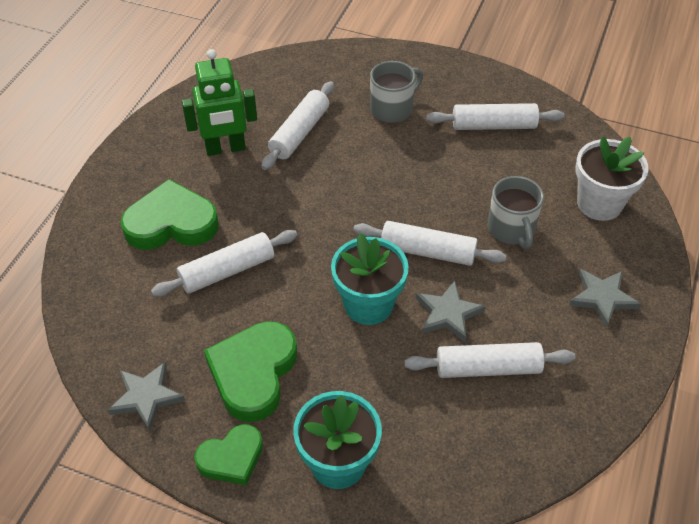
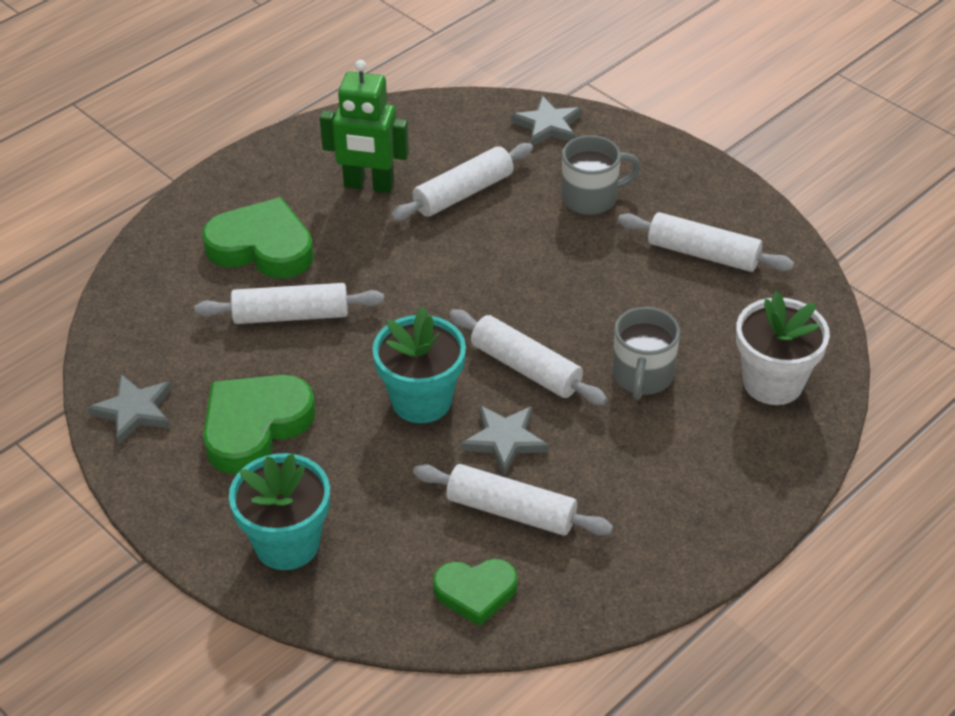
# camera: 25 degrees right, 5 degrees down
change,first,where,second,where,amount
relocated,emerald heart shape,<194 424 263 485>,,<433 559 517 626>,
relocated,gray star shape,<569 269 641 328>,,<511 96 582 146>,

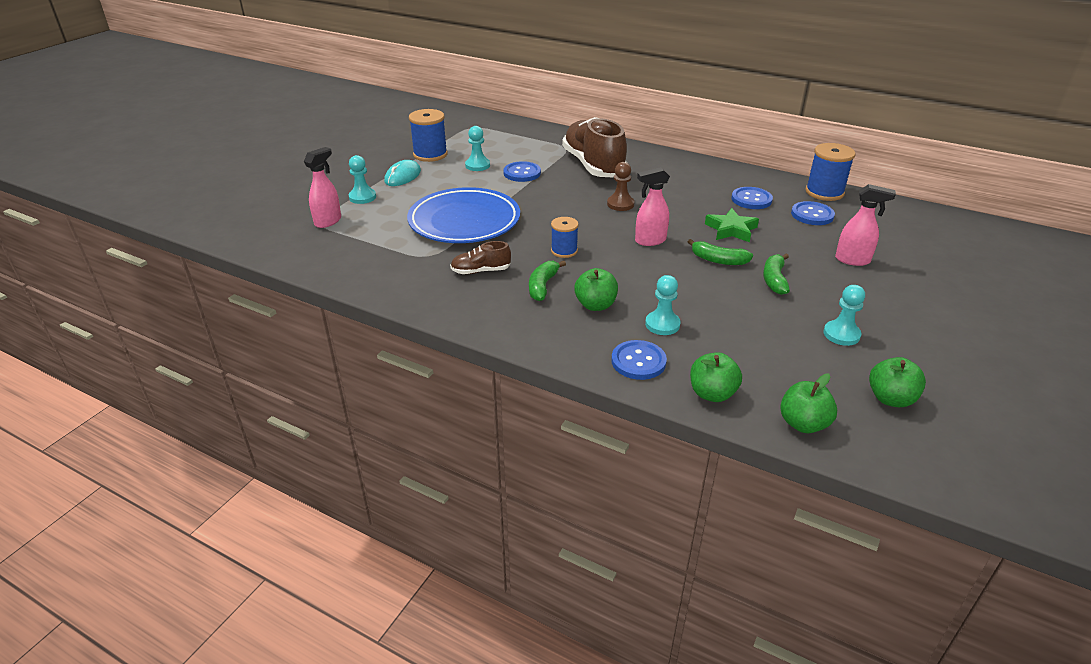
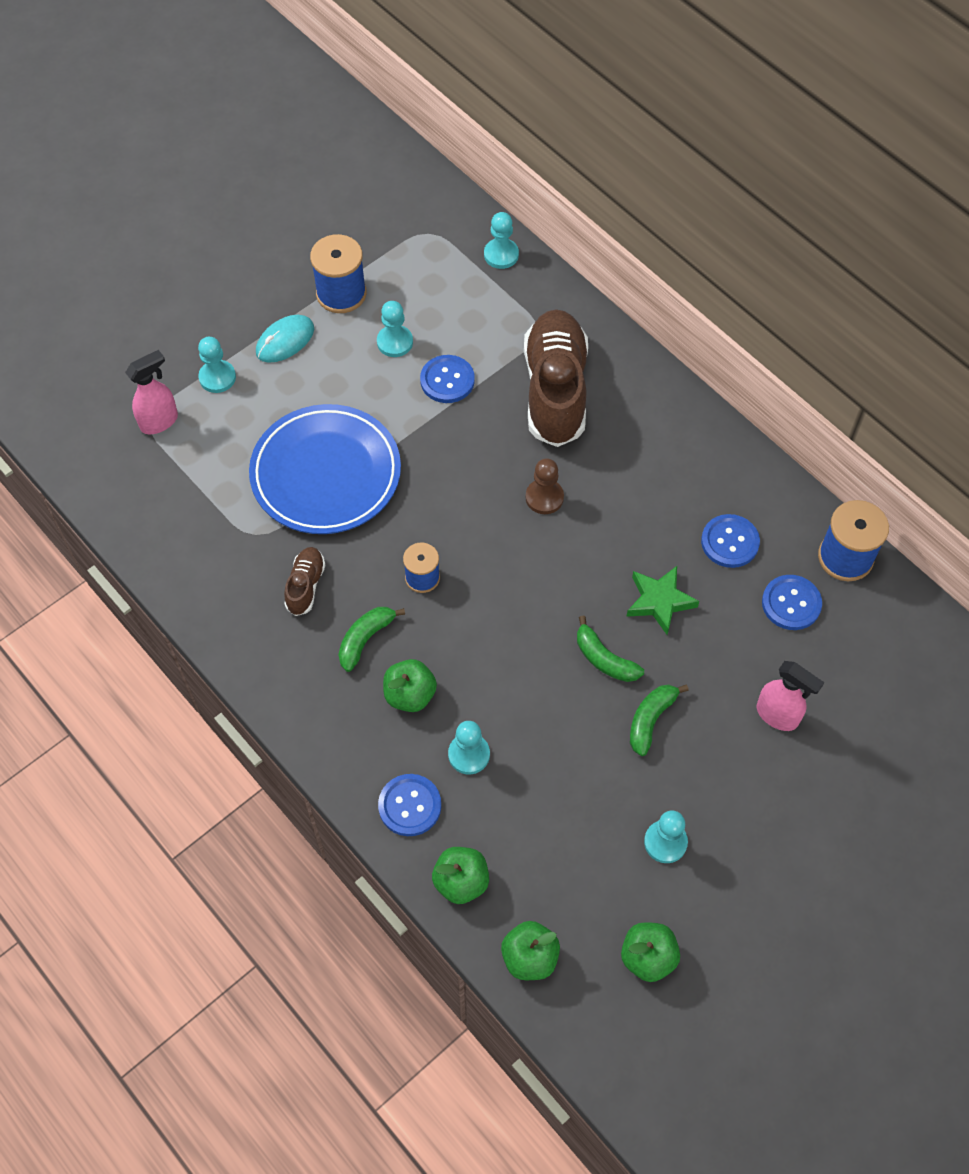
# camera: 20 degrees right, 25 degrees up
change,first,where,second,where,amount
missing,rose-pink spray cleaner,<635 167 670 246>,,,
appeared,,,teal pawn,<484 212 519 269>,
spun,brown sneaker,<450 241 511 274>,,<284 547 326 616>,90 degrees clockwise

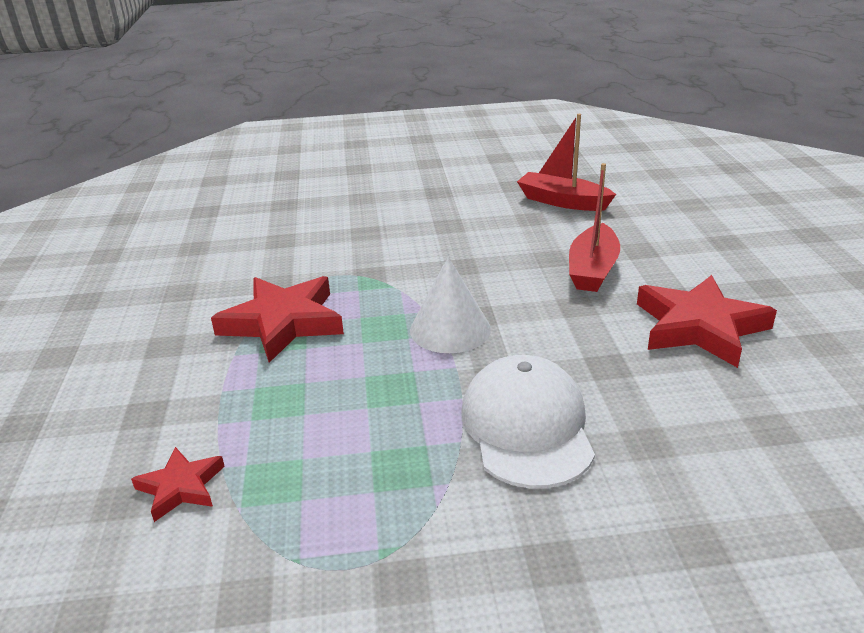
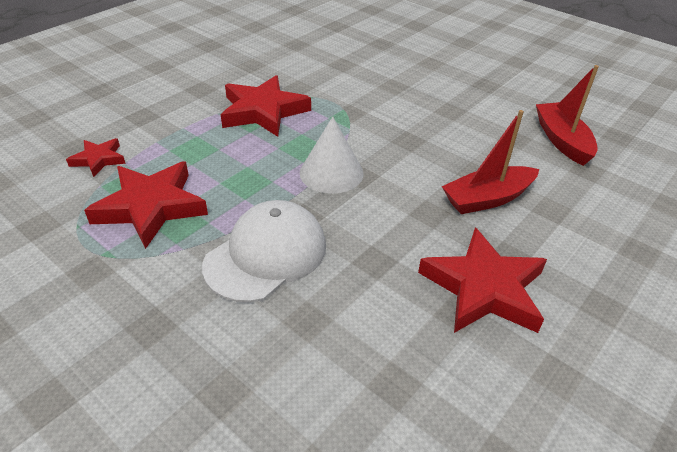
# camera: 45 degrees right, 10 degrees up
change,first,where,second,where,amount
appeared,,,scarlet star shape,<84 162 208 249>,

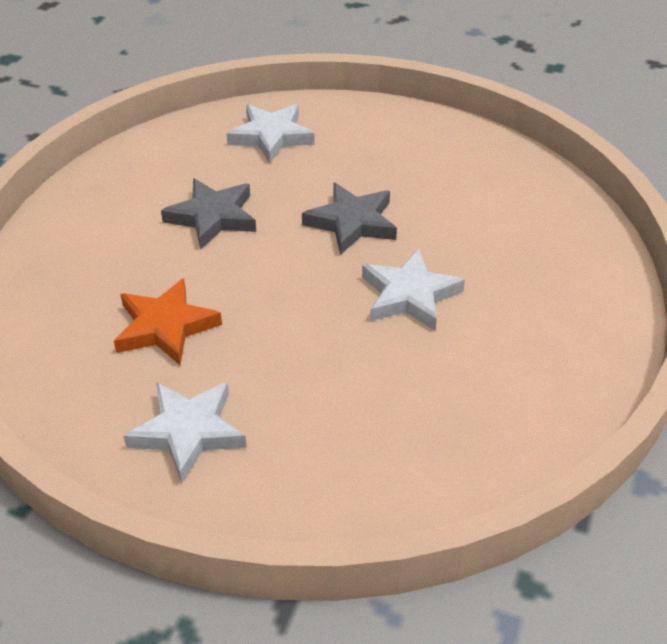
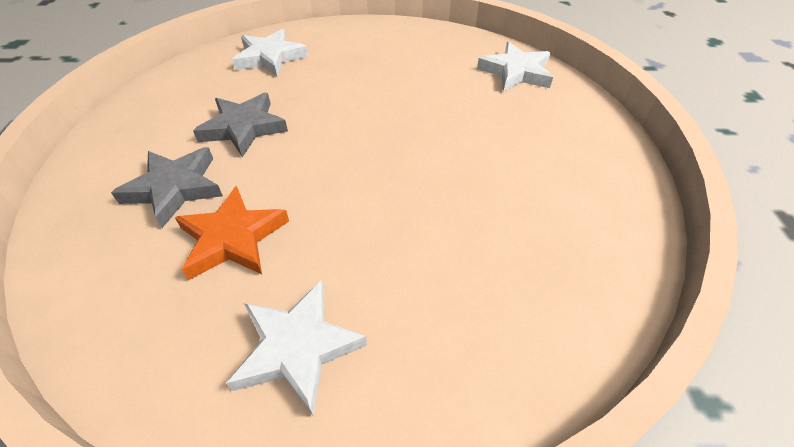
# camera: 20 degrees left, 5 degrees up
change,first,where,second,where,amount
relocated,gray star shape,<302 183 397 255>,,<111 147 223 228>,
relocated,pure white star shape,<362 249 465 330>,,<477 42 553 92>,

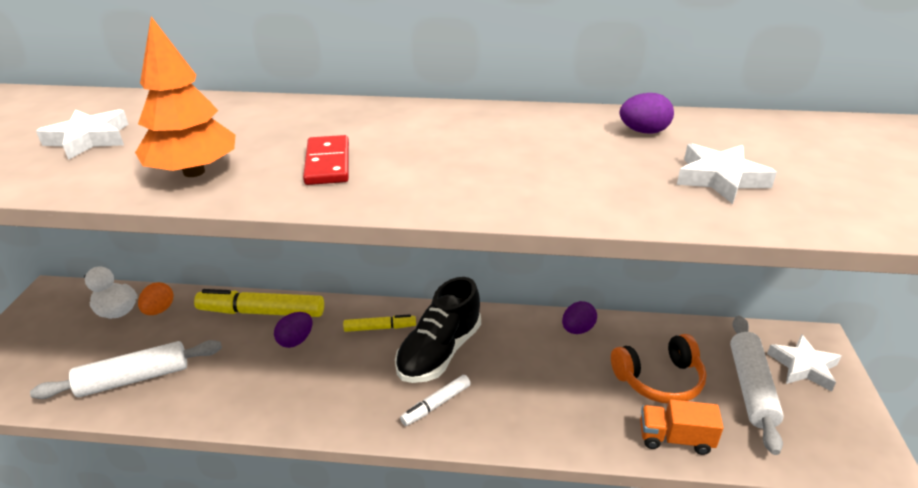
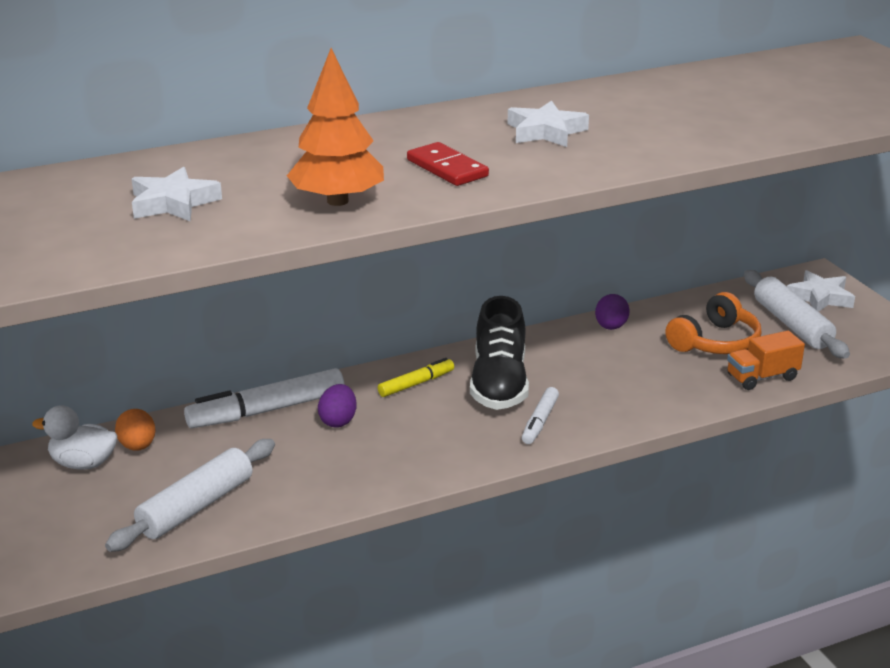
# camera: 30 degrees left, 5 degrees down
change,first,where,second,where,amount
missing,violet egg shape,<620 93 674 134>,,,
relocated,pure white star shape,<677 143 777 204>,,<508 101 589 147>,
colour,bright yellow felt pen,<194 289 324 317>,pure white felt pen,<184 368 345 428>,

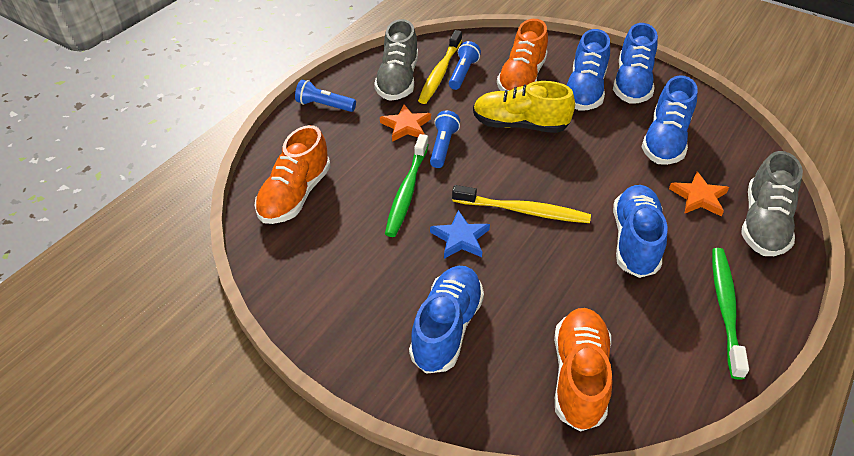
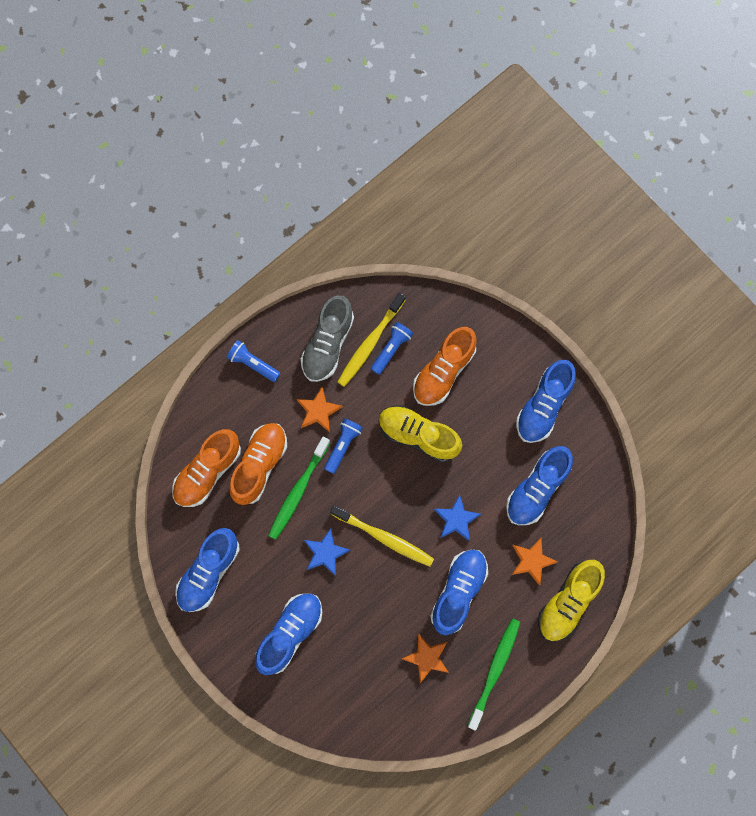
# camera: 15 degrees right, 30 degrees up
change,first,where,second,where,amount
appeared,,,orange star shape,<402 633 449 683>,
appeared,,,blue star shape,<434 494 481 541>,
relocated,orange sneaker,<554 308 612 431>,,<229 423 287 505>,
relocated,blue sneaker,<566 29 610 111>,,<175 528 240 612>,
colour,gray sneaker,<741 151 803 256>,bright yellow sneaker,<538 560 605 641>,

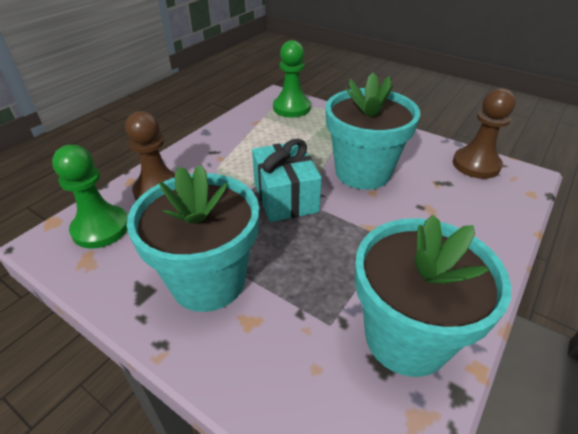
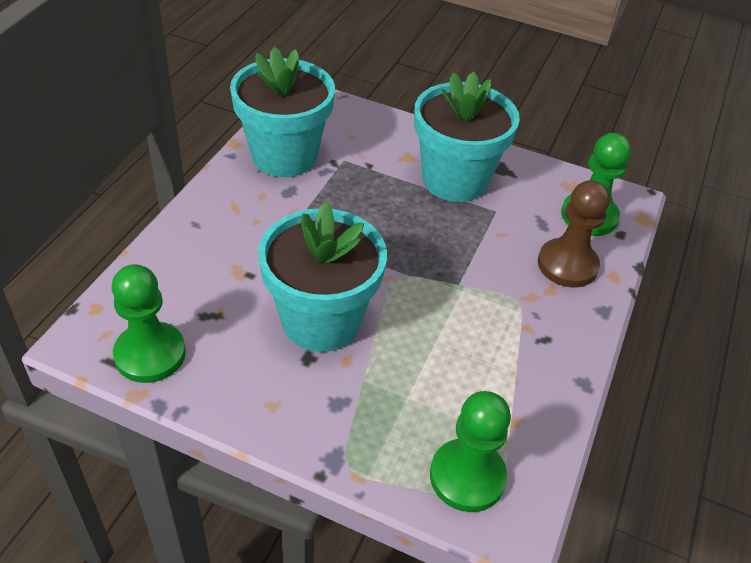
# camera: 165 degrees right, 5 degrees up
change,first,where,second,where,amount
missing,teal gift,<252 139 322 222>,,,
colour,brown pawn,<453 88 516 179>,emerald pawn,<111 264 186 383>,

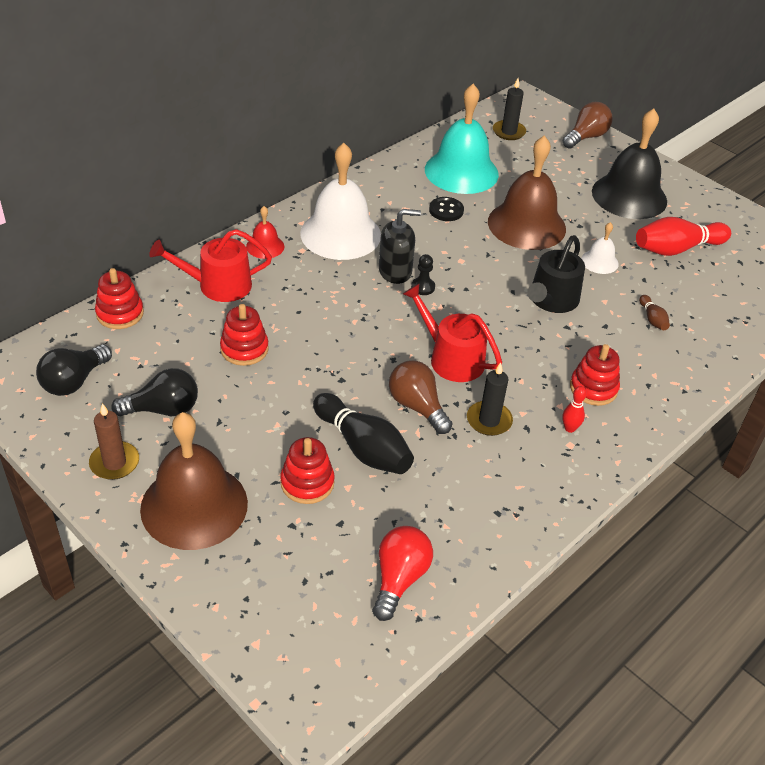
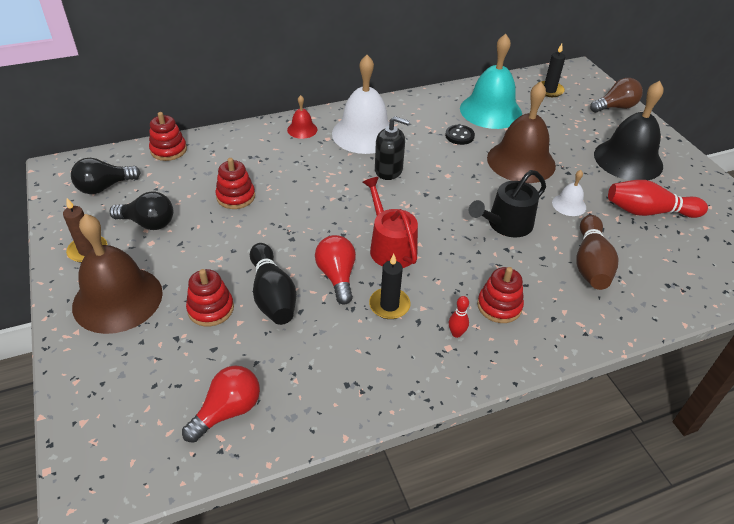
# camera: 25 degrees right, 0 degrees up
change,first,where,second,where,amount
missing,scarlet sprinkling can,<149 229 272 302>,,,
missing,ebony pawn,<411 254 435 295>,,,
colour,brown lightbulb,<389 360 452 434>,scarlet lightbulb,<315 235 356 305>,
size,brown bowling pin,<639 295 670 330>,,<576 215 619 290>,x2.14

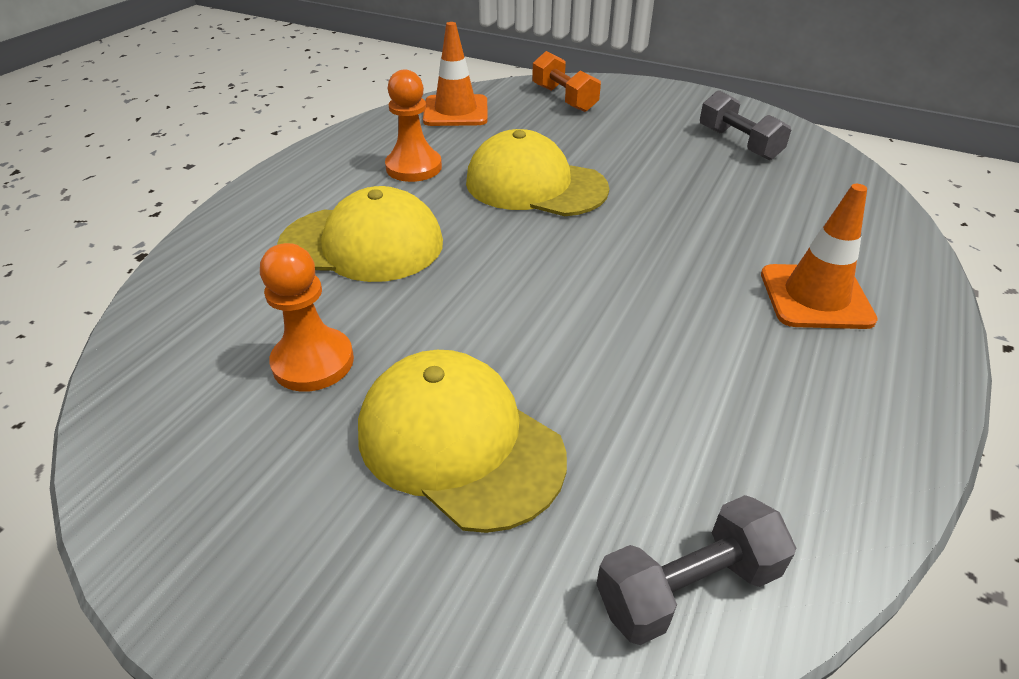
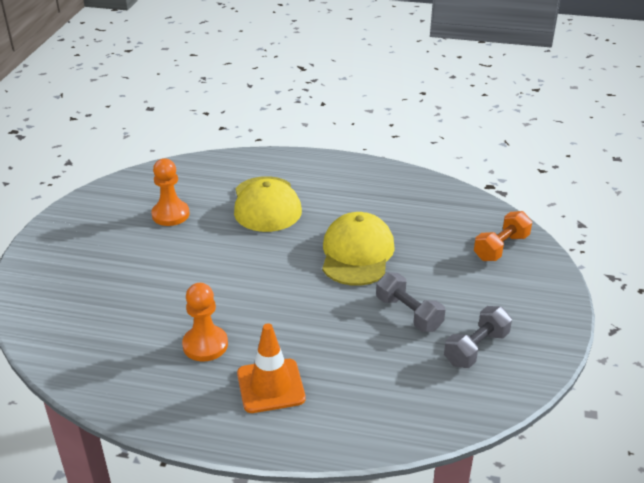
# camera: 75 degrees right, 5 degrees down
change,first,where,second,where,amount
missing,bright yellow peaked cap,<358 350 567 533>,,,
missing,orange traffic cone,<423 22 488 126>,,,
relocated,orange pawn,<385 69 442 182>,,<182 283 228 361>,
relocated,gray dumbbell,<596 495 796 645>,,<376 272 445 332>,

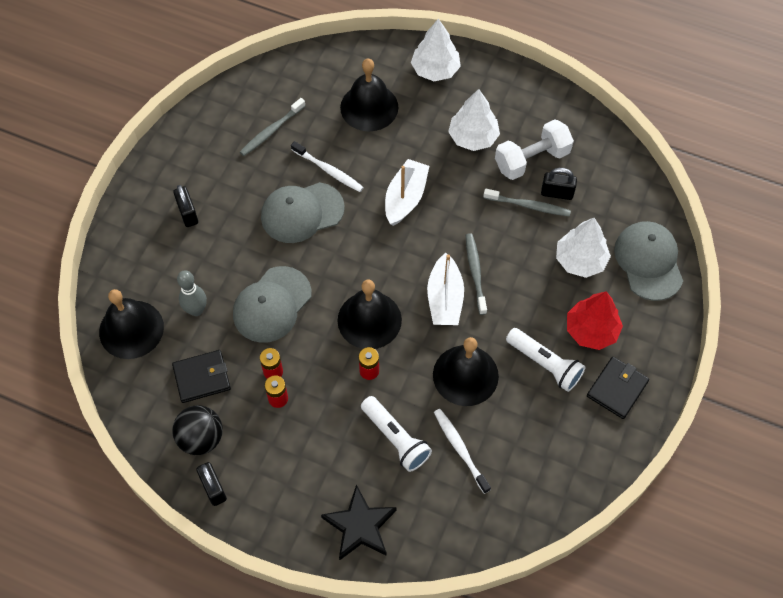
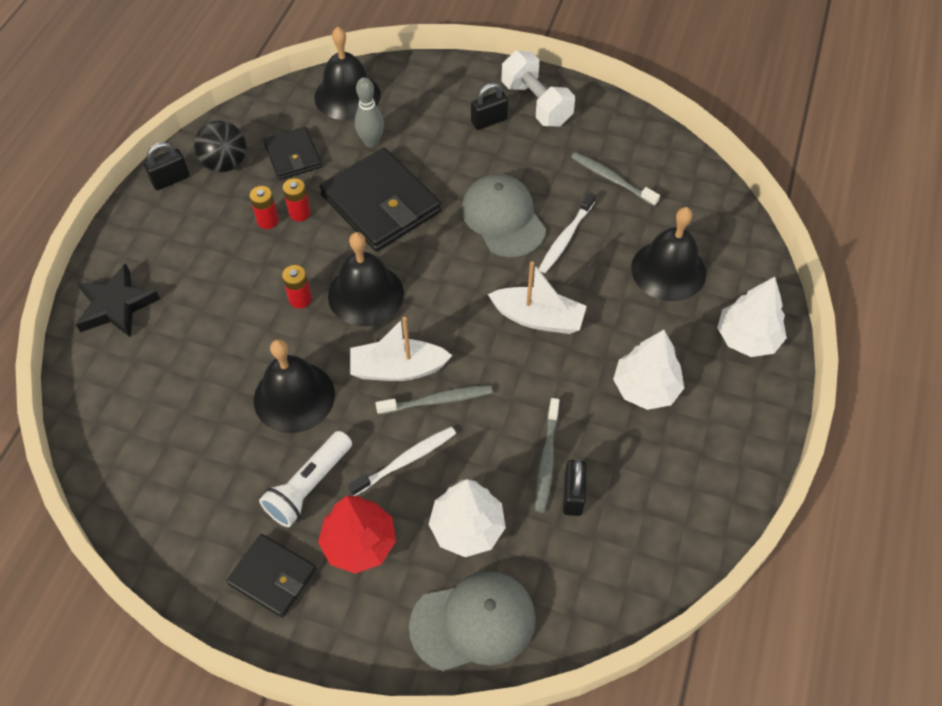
# camera: 85 degrees right, 5 degrees down
change,first,where,second,where,amount
missing,pure white torch,<361 396 432 472>,,,
relocated,pure white toothbrush,<434 409 491 494>,,<348 427 456 496>,
relocated,pure white dumbbell,<495 120 574 180>,,<501 51 575 126>,
exchanged,gray peaked cap,<233 266 312 343>,ebony wallet,<320 148 441 251>,

